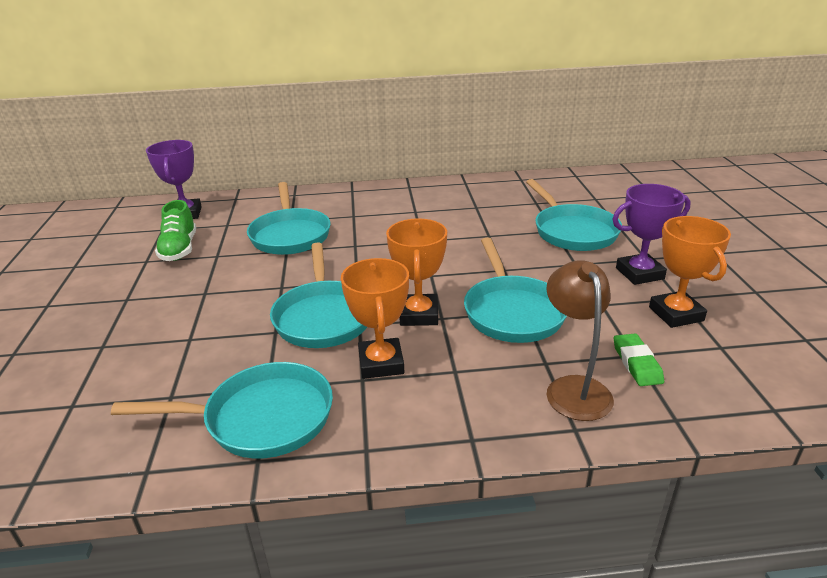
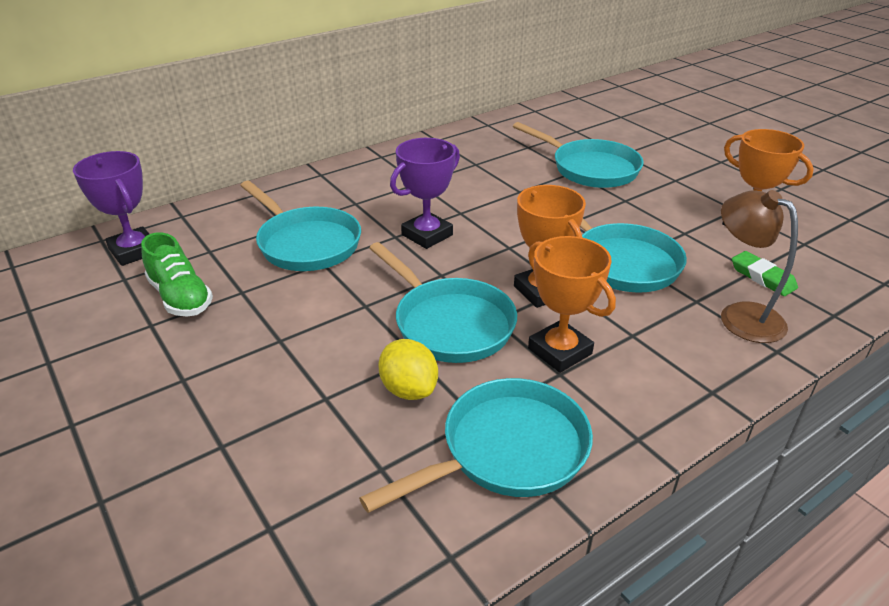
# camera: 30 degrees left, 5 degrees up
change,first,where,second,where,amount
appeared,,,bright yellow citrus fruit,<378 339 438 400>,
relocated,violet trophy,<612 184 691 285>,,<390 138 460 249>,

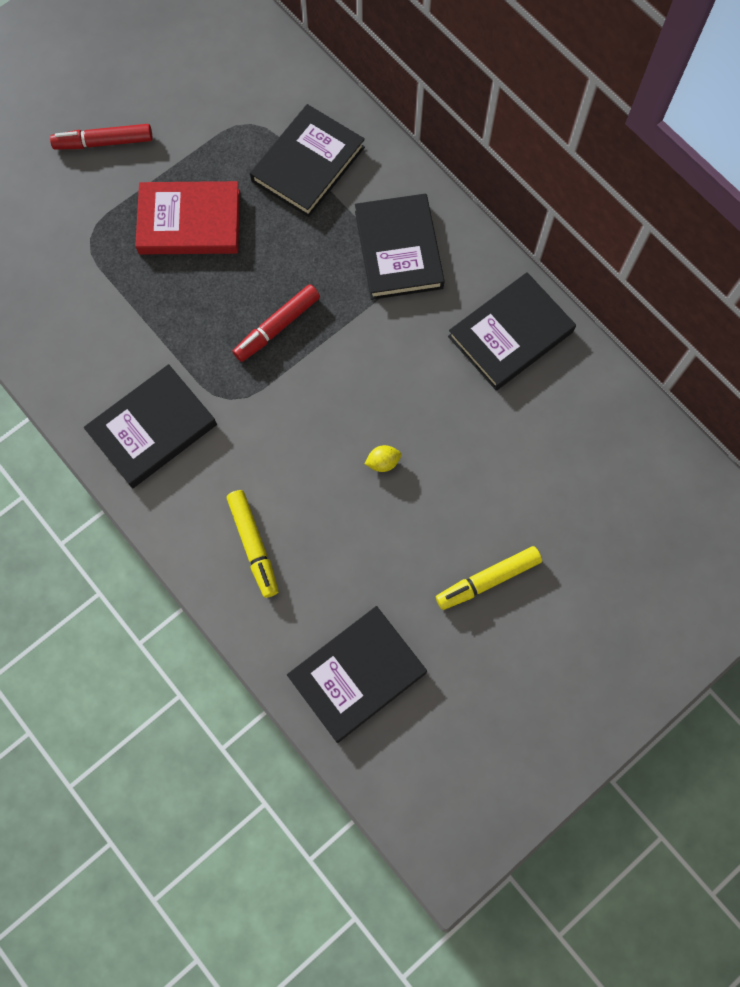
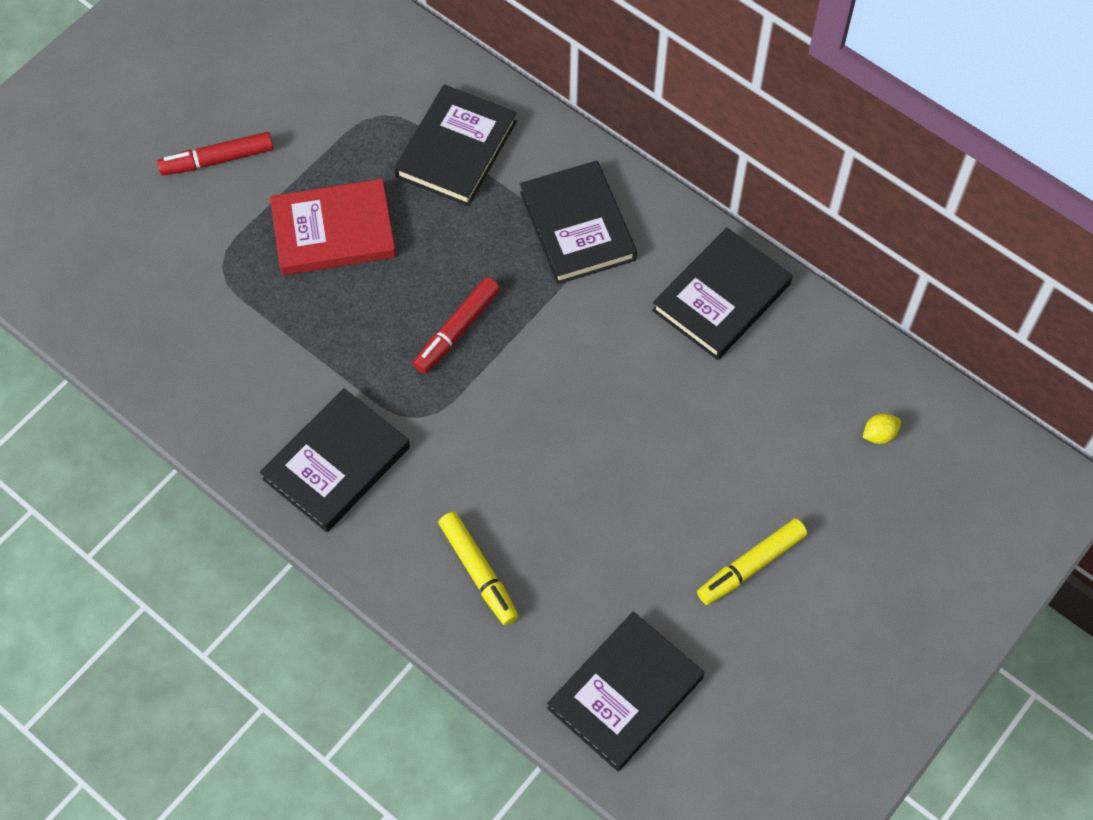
# camera: 10 degrees left, 10 degrees down
change,first,where,second,where,amount
relocated,bright yellow citrus fruit,<364 445 401 472>,,<863 413 901 444>,

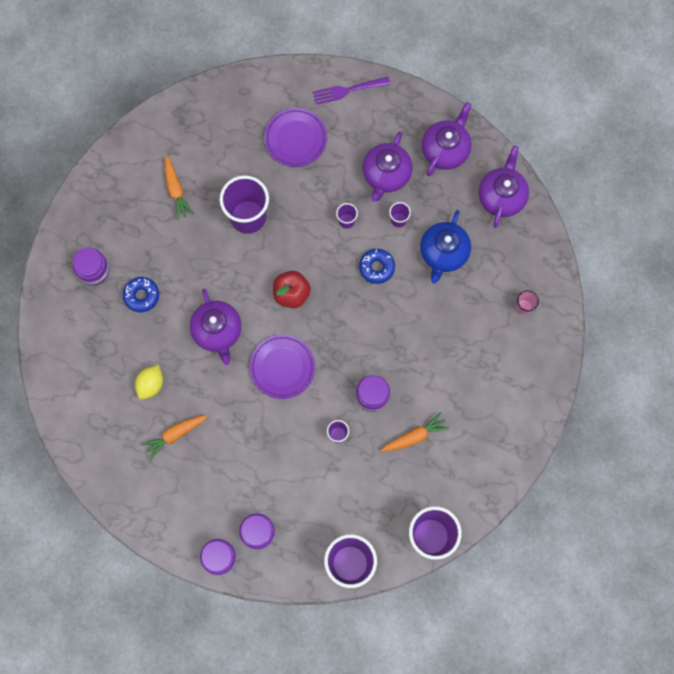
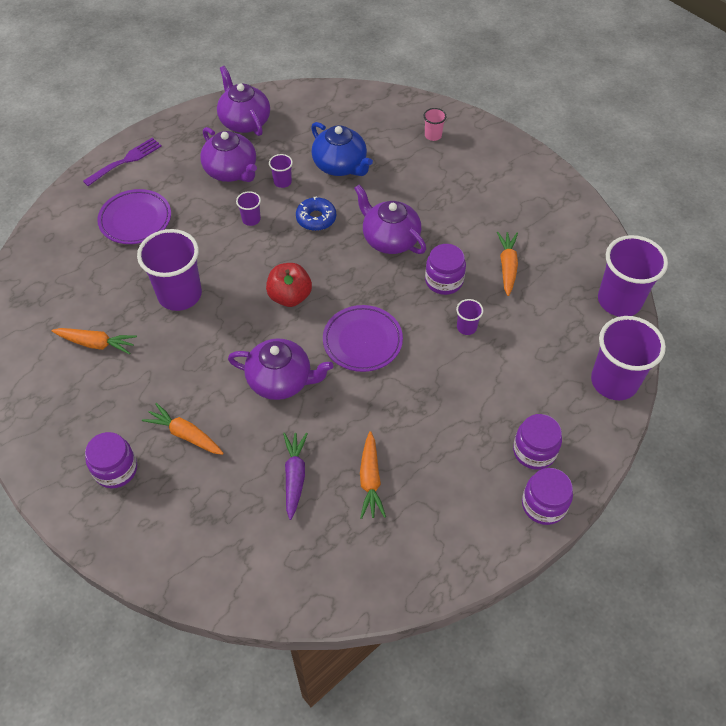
# camera: 60 degrees left, 20 degrees down
change,first,where,second,where,amount
relocated,violet tea pot,<478 146 529 228>,,<354 184 426 254>,
exchanged,blue glazed donut,<123 277 159 313>,orange carrot,<142 403 223 455>,
exchanged,bright yellow citrus fruit,<135 365 163 400>,violet carrot,<283 432 308 520>,
spun,violet table fork,<313 77 390 105>,,<83 138 162 186>,150 degrees counterclockwise

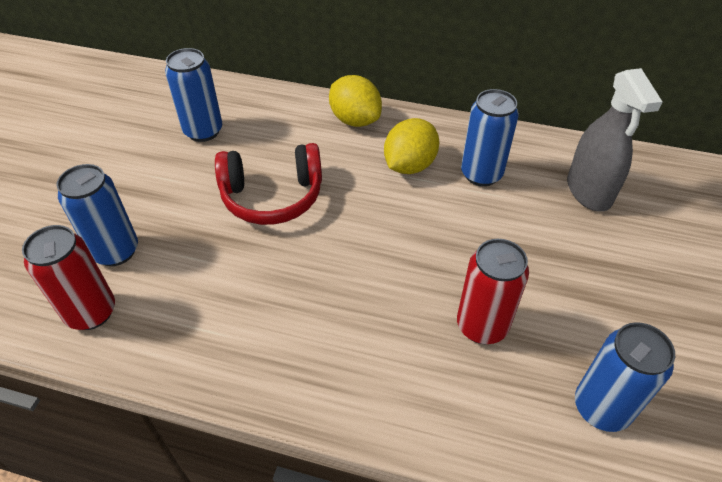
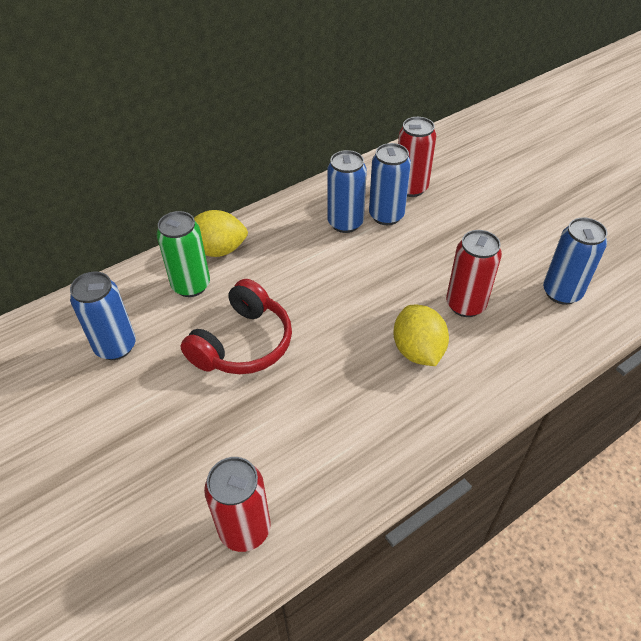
# camera: 50 degrees left, 0 degrees up
change,first,where,second,where,amount
appeared,,,emerald tin,<157 211 210 297>,
relocated,blue tin,<57 164 138 266>,,<369 143 411 225>,
relocated,bright yellow citrus fruit,<384 118 439 174>,,<393 305 449 366>,
exchanged,gray spray cleaner,<567 68 663 211>,scarlet tin,<398 117 436 197>,

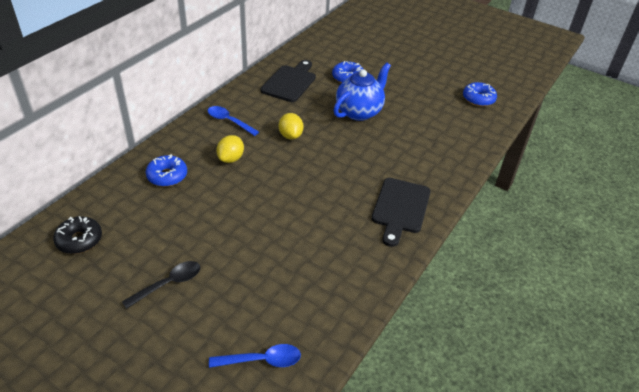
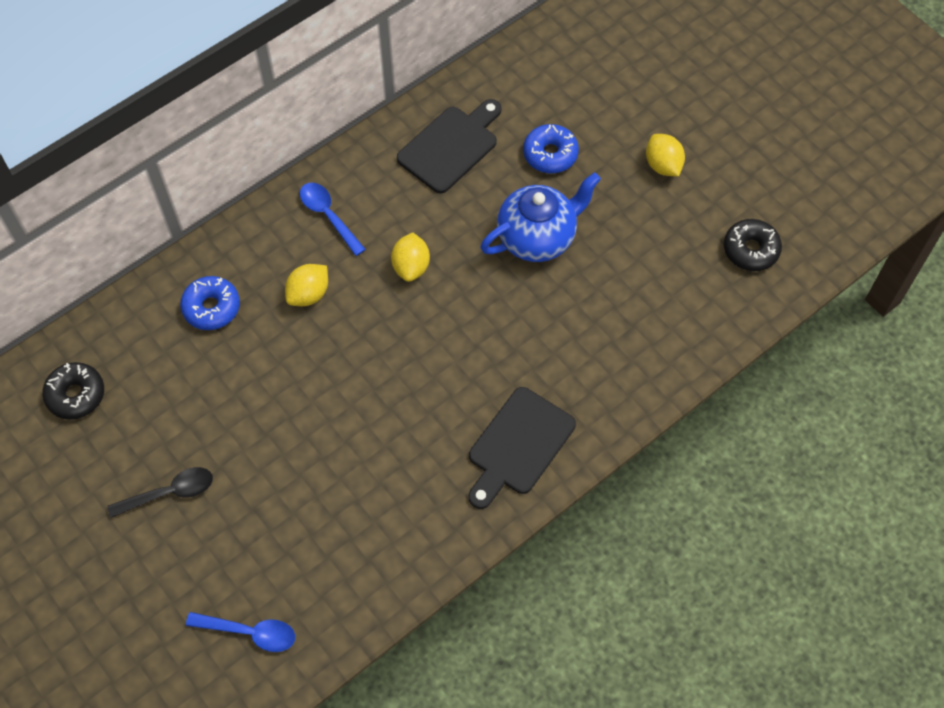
# camera: 20 degrees right, 20 degrees up
change,first,where,second,where,amount
appeared,,,bright yellow citrus fruit,<646 134 685 176>,
colour,blue glazed donut,<463 82 497 107>,ebony glazed donut,<724 219 782 271>,

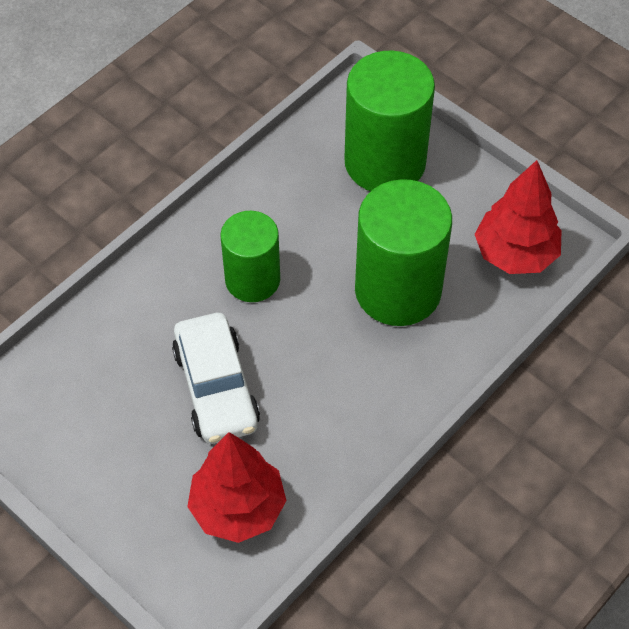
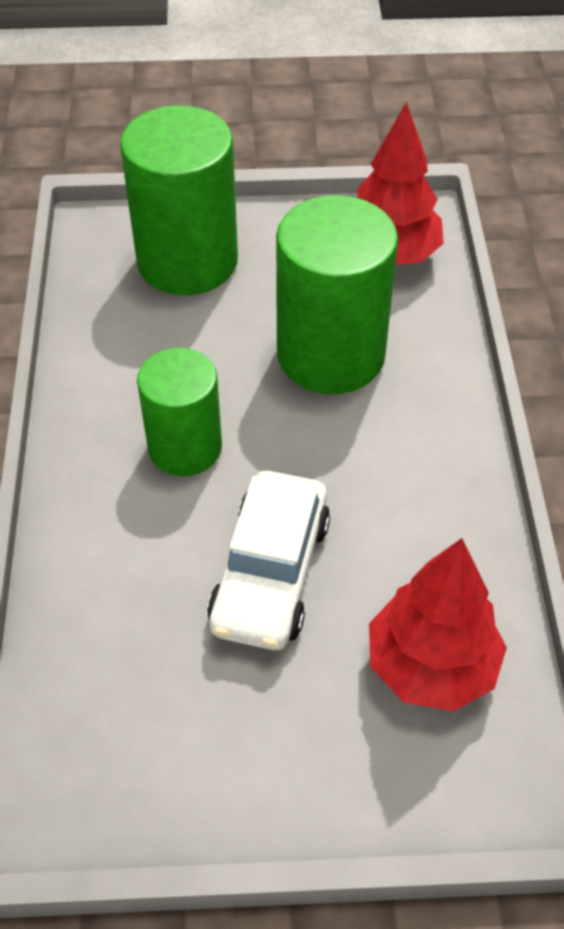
# camera: 45 degrees left, 5 degrees down
change,first,where,second,where,amount
spun,pure white automobile,<172 313 260 444>,,<207 471 330 650>,75 degrees clockwise

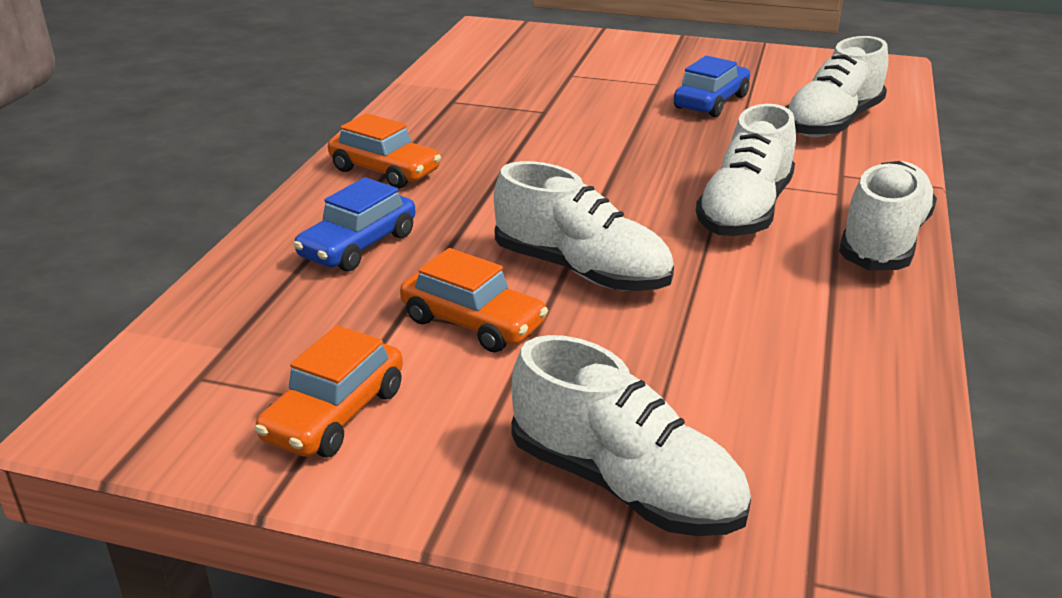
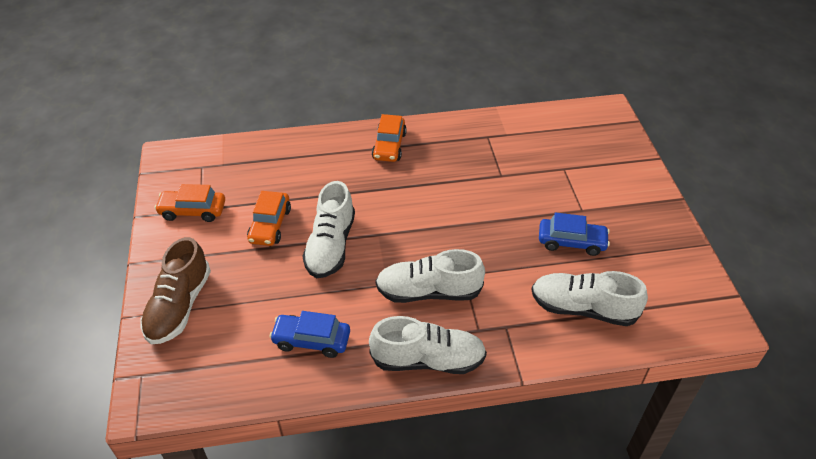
# camera: 65 degrees right, 15 degrees up
change,first,where,second,where,amount
relocated,blue automobile,<293 177 416 271>,,<269 311 350 358>,
colour,pure white sneaker,<511 335 751 536>,brown sneaker,<140 237 211 344>,

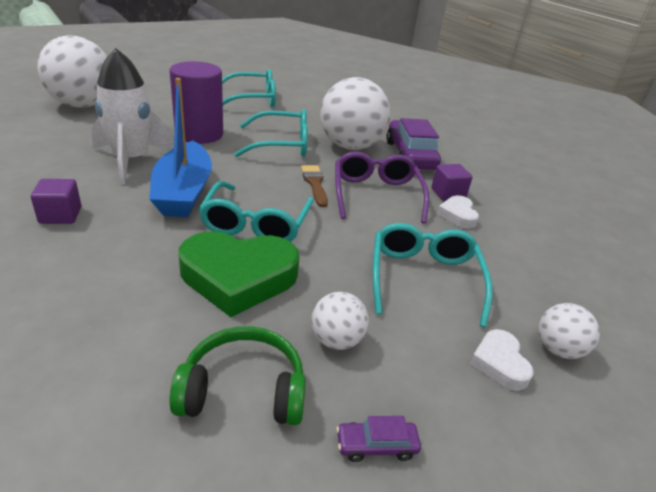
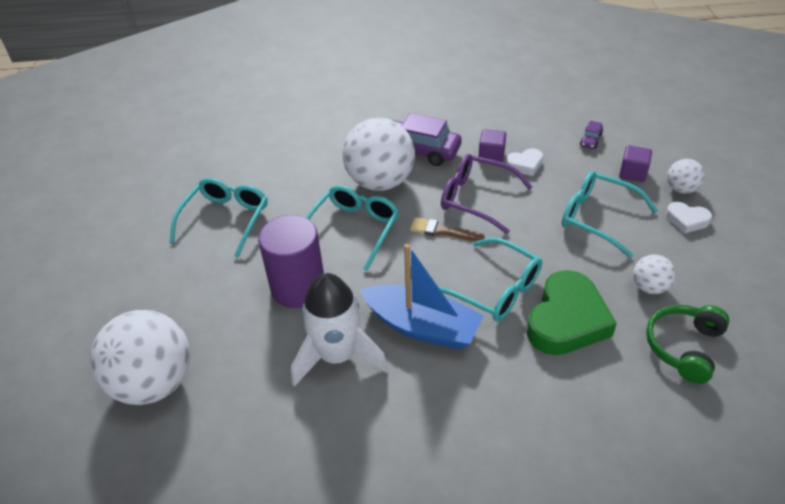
# camera: 55 degrees left, 10 degrees up
change,first,where,second,where,amount
relocated,violet cube,<31 179 81 224>,,<619 145 652 182>,
relocated,violet automobile,<336 416 421 462>,,<580 120 603 149>,
spun,pure white heart shape,<437 195 479 229>,,<505 148 543 176>,45 degrees counterclockwise

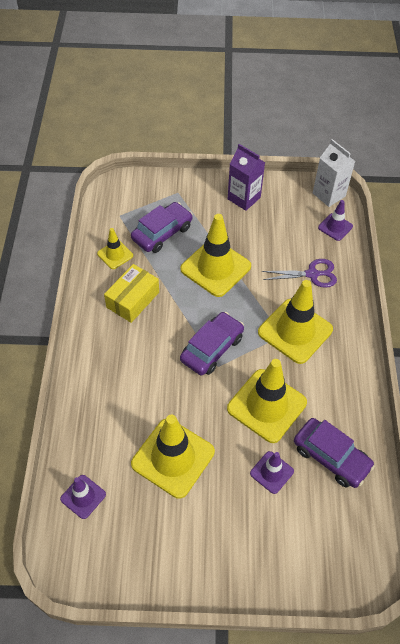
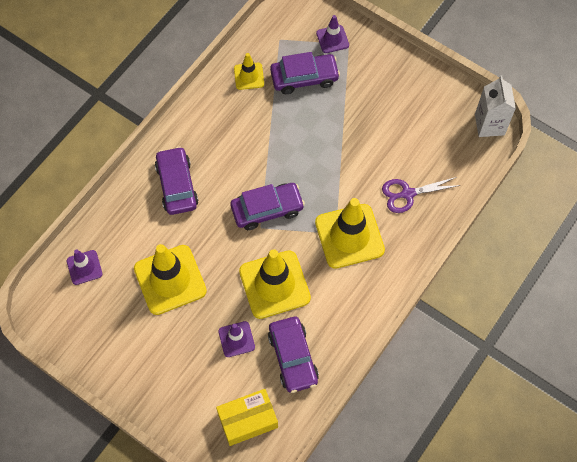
# camera: 35 degrees right, 10 degrees up
change,first,where,second,where,amount
missing,bright yellow traffic cone,<180 214 251 297>,,,
missing,violet milk carton,<228 144 265 211>,,,
appeared,,,violet automobile,<155 146 198 215>,
relocated,bright yellow box,<104 264 159 323>,,<216 389 278 446>,
relocated,violet traffic cone,<318 200 353 241>,,<316 15 349 53>,
spun,violet pair of scissors,<262 259 337 288>,,<382 177 461 213>,135 degrees clockwise

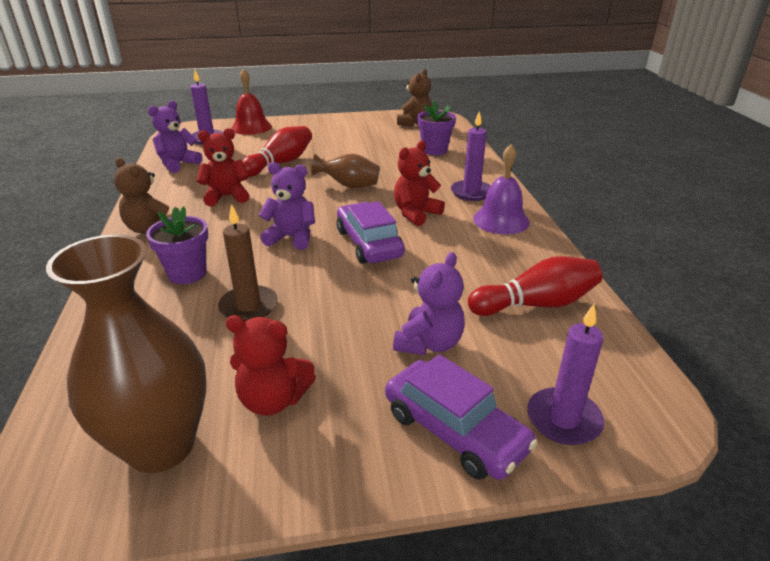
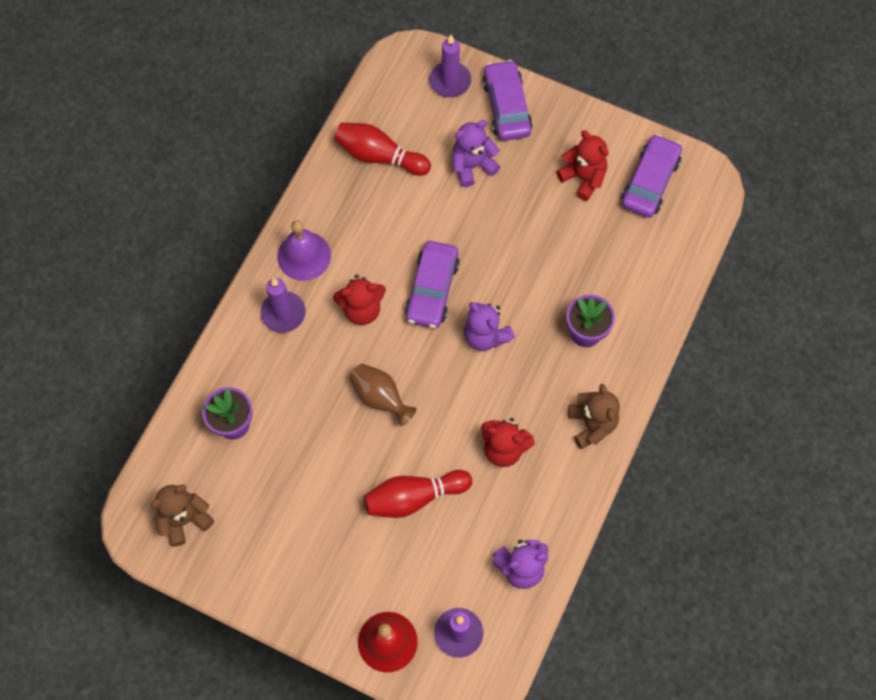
# camera: 145 degrees left, 35 degrees up
change,first,where,second,where,amount
missing,brown wax candle,<218 204 278 322>,,,
exchanged,brown tall vase,<46 235 206 473>,violet automobile,<621 134 682 218>,

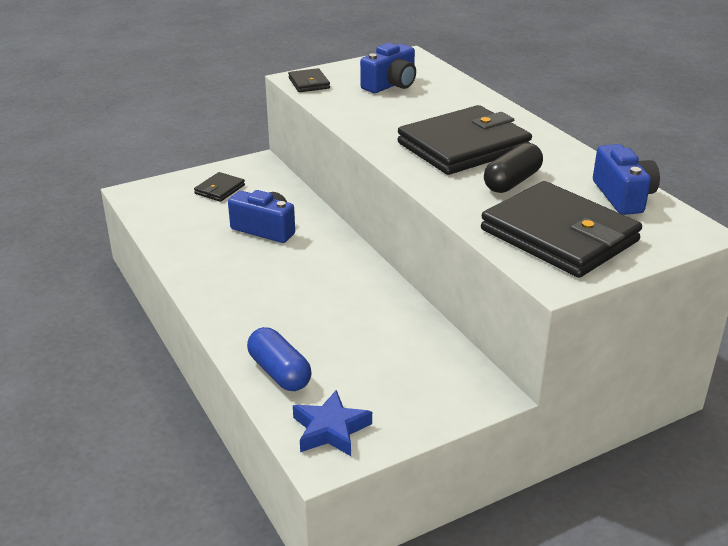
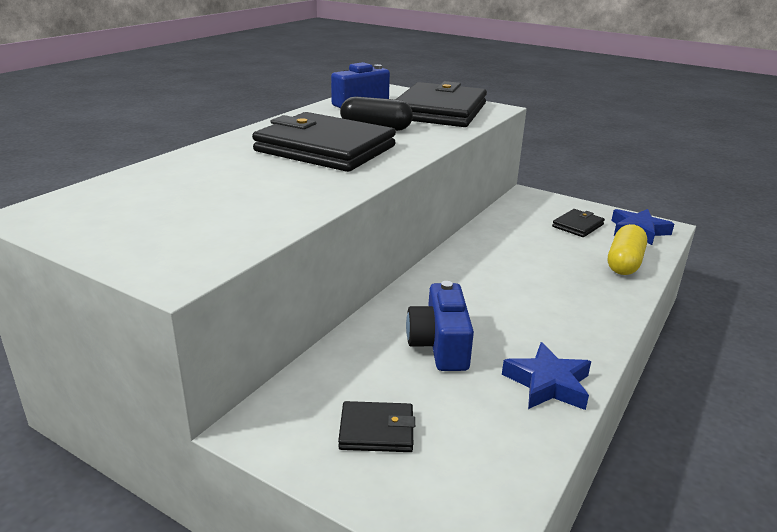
# camera: 120 degrees left, 5 degrees down
change,first,where,second,where,amount
missing,blue photo camera,<360 43 416 93>,,,
appeared,,,blue star shape,<502 342 591 410>,
relocated,ebony wallet,<288 68 330 92>,,<552 209 605 237>,
colour,blue pill shape,<247 327 312 391>,bright yellow pill shape,<608 224 647 275>,

